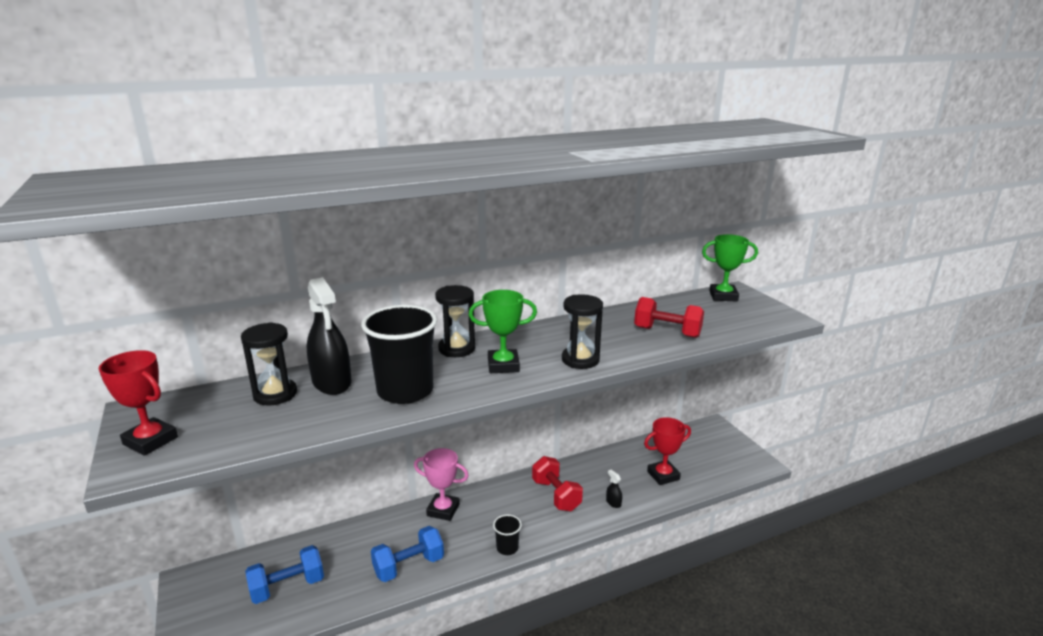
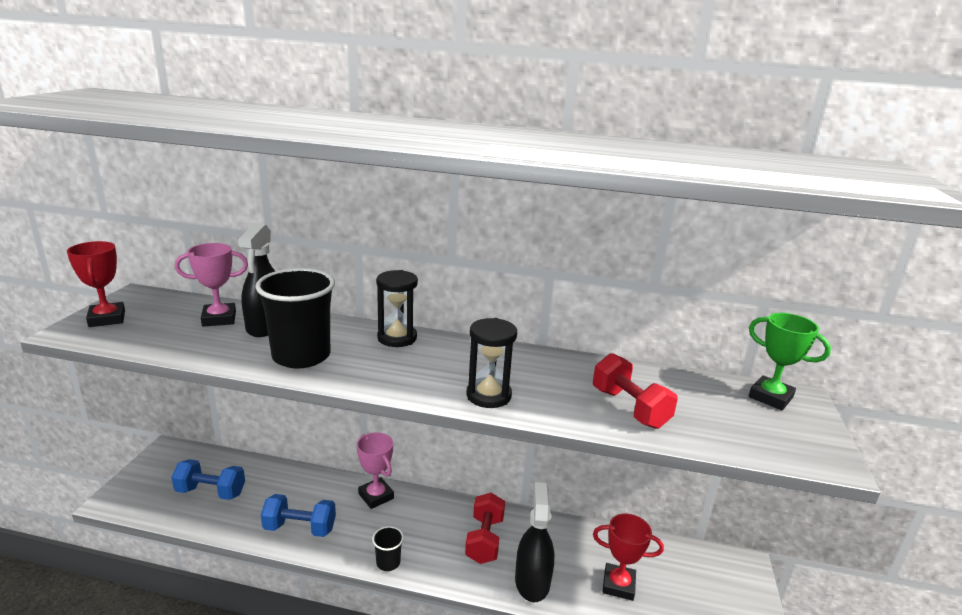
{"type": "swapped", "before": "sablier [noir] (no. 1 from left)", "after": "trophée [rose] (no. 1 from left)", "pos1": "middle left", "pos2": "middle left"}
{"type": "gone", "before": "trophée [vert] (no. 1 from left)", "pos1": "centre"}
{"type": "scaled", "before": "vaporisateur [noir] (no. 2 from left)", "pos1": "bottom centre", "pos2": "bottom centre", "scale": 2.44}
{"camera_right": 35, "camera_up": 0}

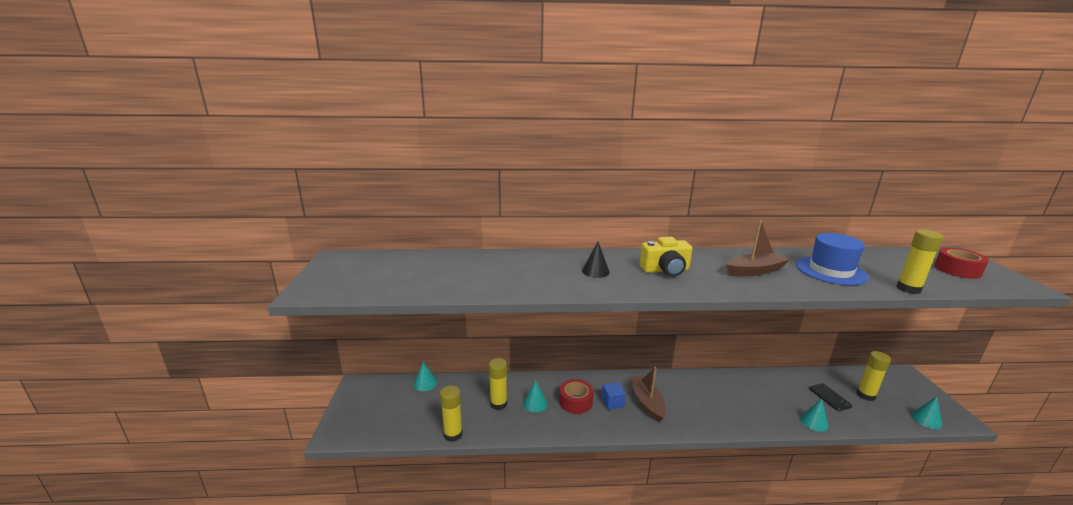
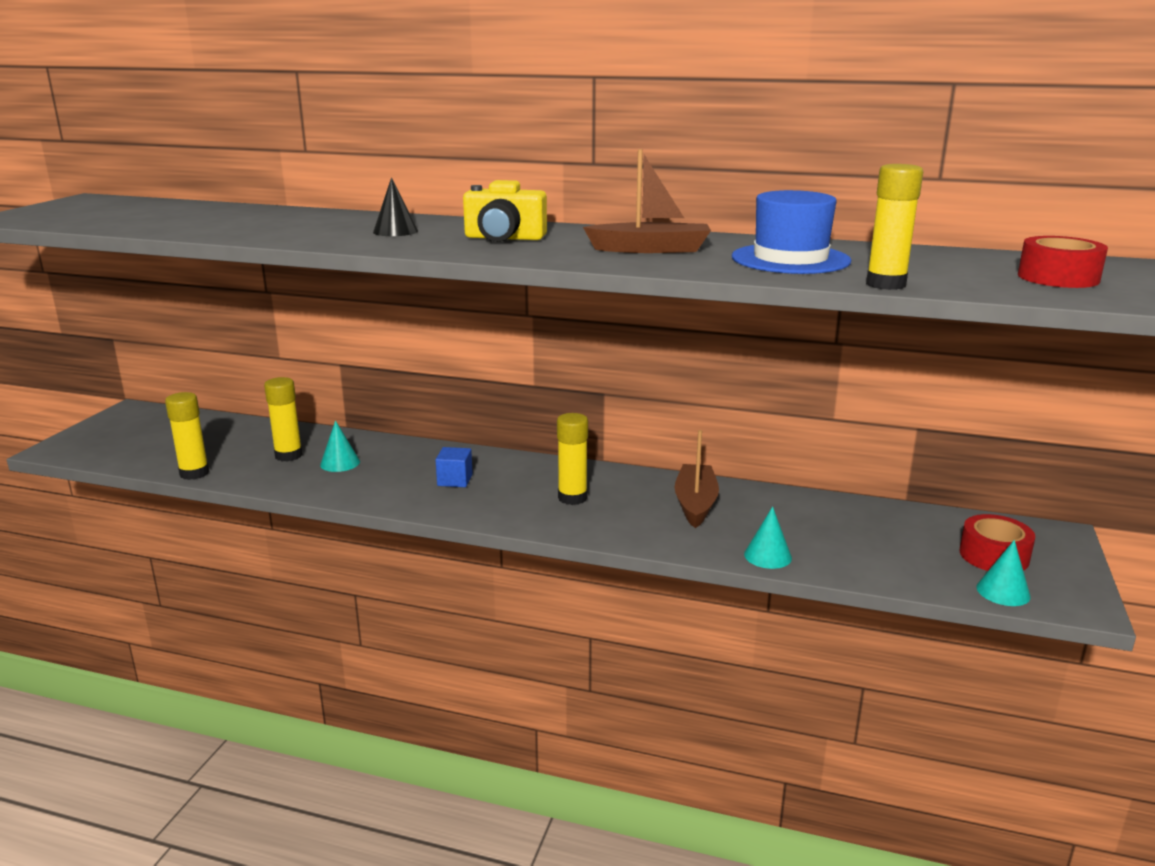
{"type": "gone", "before": "cône [turquoise] (no. 1 from left)", "pos1": "bottom centre"}
{"type": "shifted", "before": "ruban adhésif [rouge] (no. 1 from left)", "pos1": "bottom centre", "pos2": "middle right"}
{"type": "shifted", "before": "bateau [marron] (no. 1 from left in the first image)", "after": "bateau [marron] (no. 2 from left)", "pos1": "bottom centre", "pos2": "centre"}
{"type": "gone", "before": "téléphone [noir]", "pos1": "bottom right"}
{"type": "shifted", "before": "bâton de colle [jaune] (no. 3 from left)", "pos1": "bottom right", "pos2": "centre"}
{"camera_right": 20, "camera_up": 0}

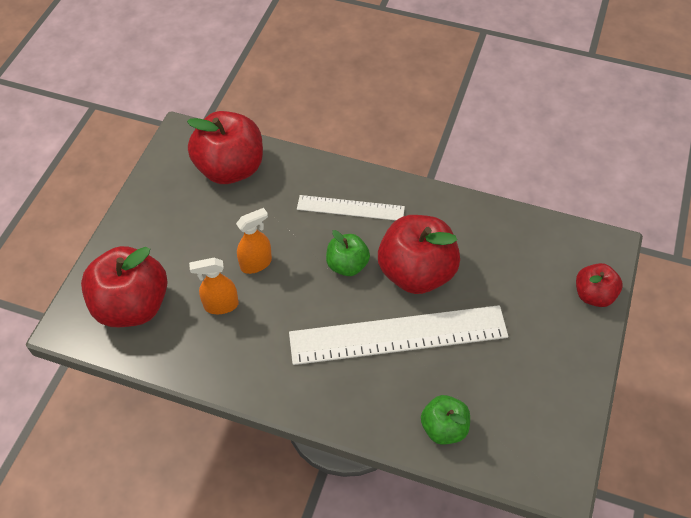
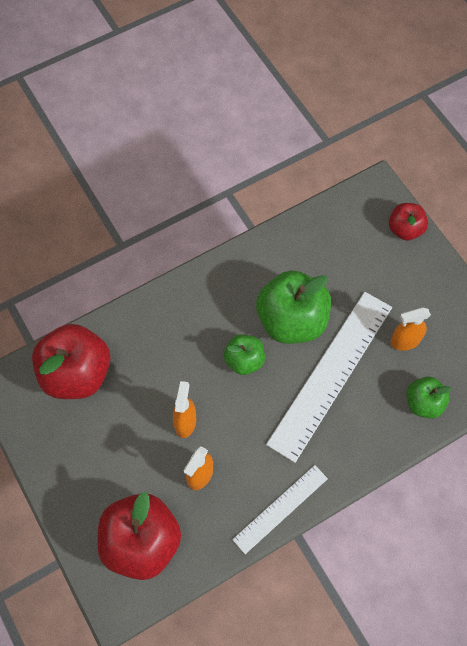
{"type": "shifted", "before": "règle [blanc] (no. 1 from left)", "pos1": "centre", "pos2": "bottom centre"}
{"type": "repainted", "before": "pomme [rouge] (no. 3 from left)", "after": "pomme [vert] (no. 2 from left)", "pos1": "centre", "pos2": "centre"}
{"type": "new", "after": "vaporisateur [orange] (no. 3 from left)", "pos2": "middle right"}
{"camera_right": -50, "camera_up": 10}

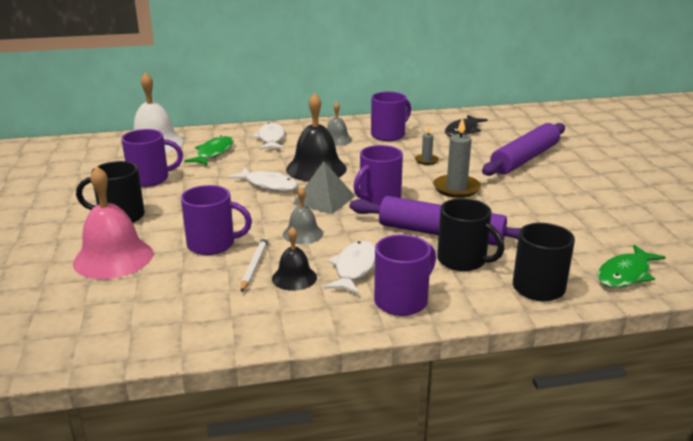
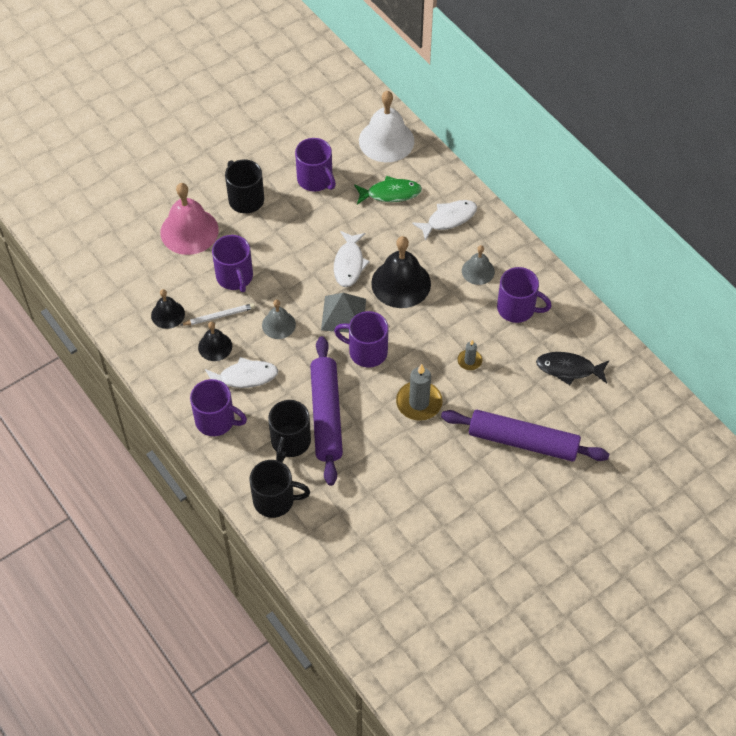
{"type": "gone", "before": "poisson [vert] (no. 2 from left)", "pos1": "middle right"}
{"type": "new", "after": "cloche [noir] (no. 1 from left)", "pos2": "middle left"}
{"camera_right": 65, "camera_up": 30}

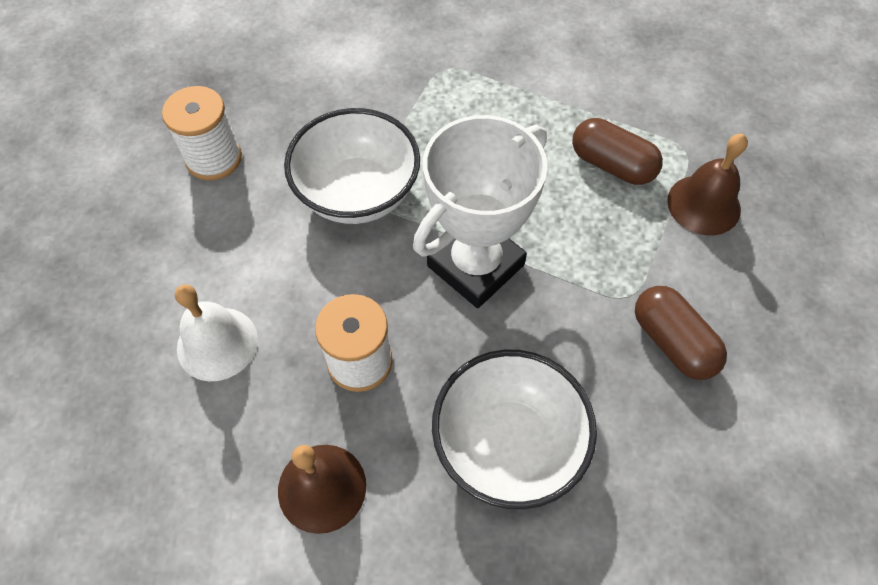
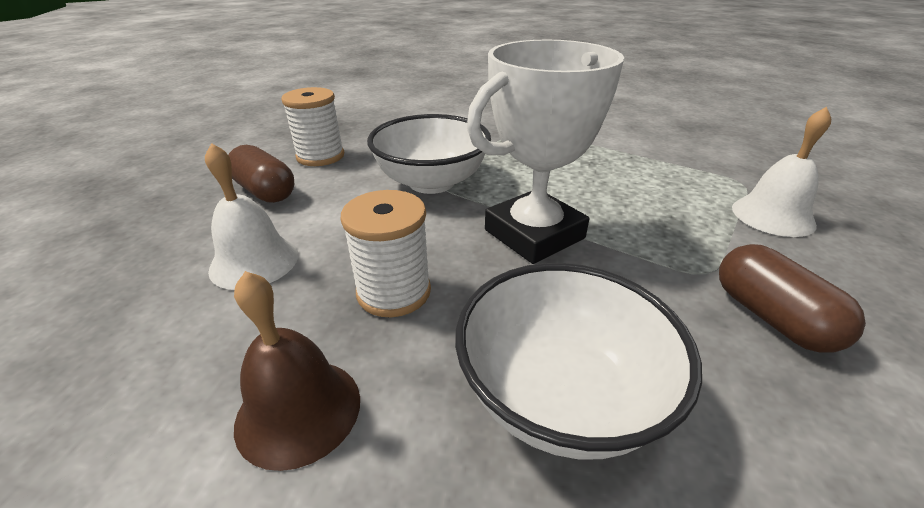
{"type": "shifted", "before": "gélule [marron] (no. 1 from left)", "pos1": "top right", "pos2": "middle left"}
{"type": "repainted", "before": "cloche [marron] (no. 2 from left)", "after": "cloche [blanc] (no. 2 from left)", "pos1": "top right", "pos2": "middle right"}
{"camera_right": 10, "camera_up": -25}

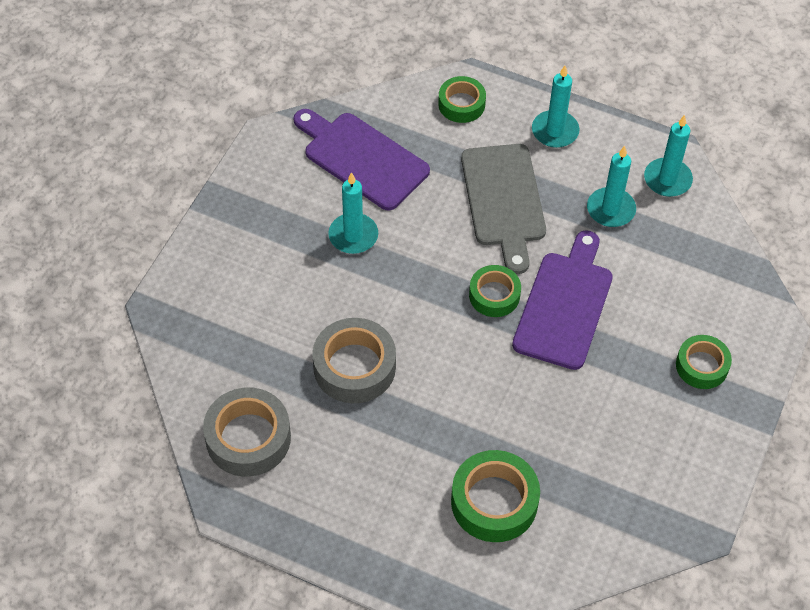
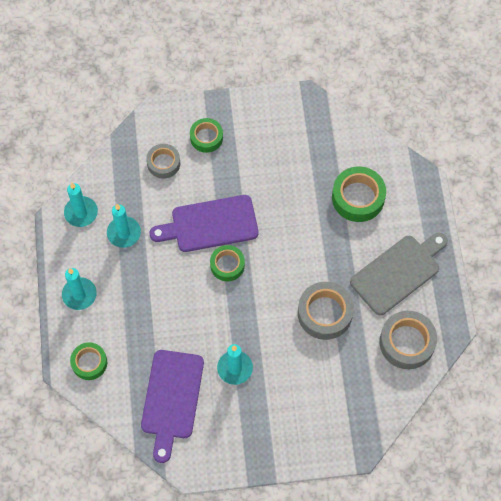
{"type": "shifted", "before": "planche à découper [gris]", "pos1": "centre", "pos2": "middle right"}
{"type": "new", "after": "ruban adhésif [gris] (no. 1 from left)", "pos2": "top left"}
{"camera_right": -120, "camera_up": 10}

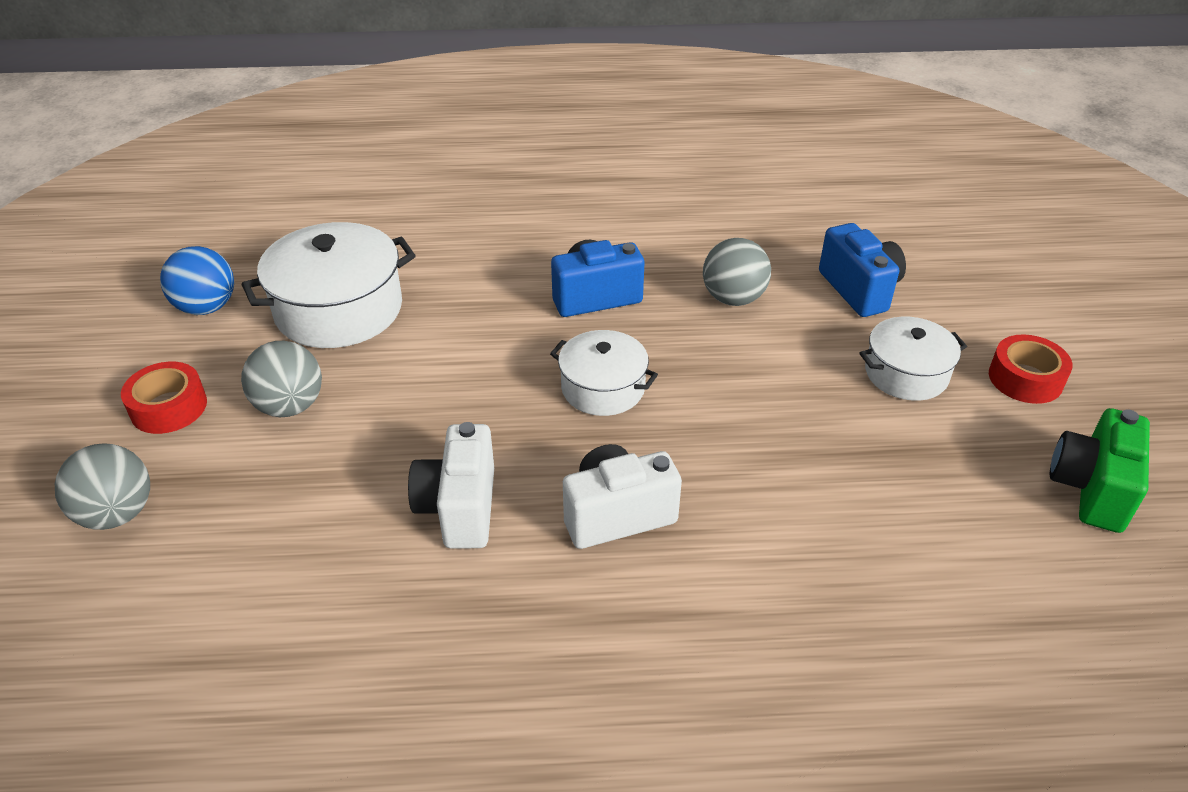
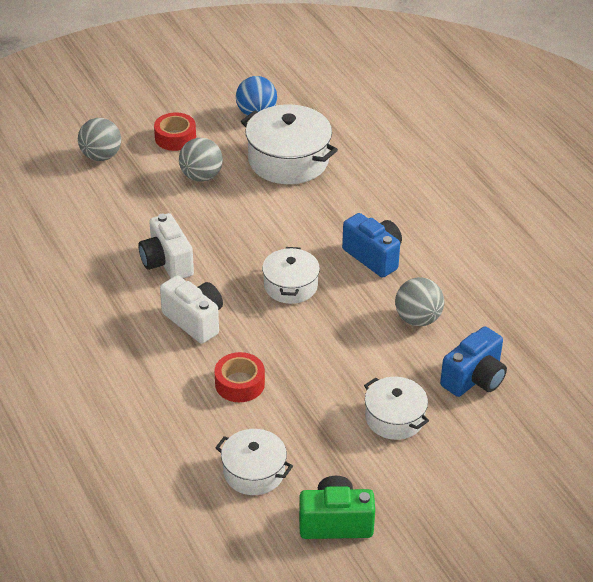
{"type": "rotated", "before": "appareil photo [blanc] (no. 1 from left)", "pos1": "centre", "pos2": "middle left", "turn": -90}
{"type": "shifted", "before": "ruban adhésif [rouge] (no. 2 from left)", "pos1": "middle right", "pos2": "centre"}
{"type": "new", "after": "marmite [blanc] (no. 1 from left)", "pos2": "bottom centre"}
{"camera_right": 65, "camera_up": 0}

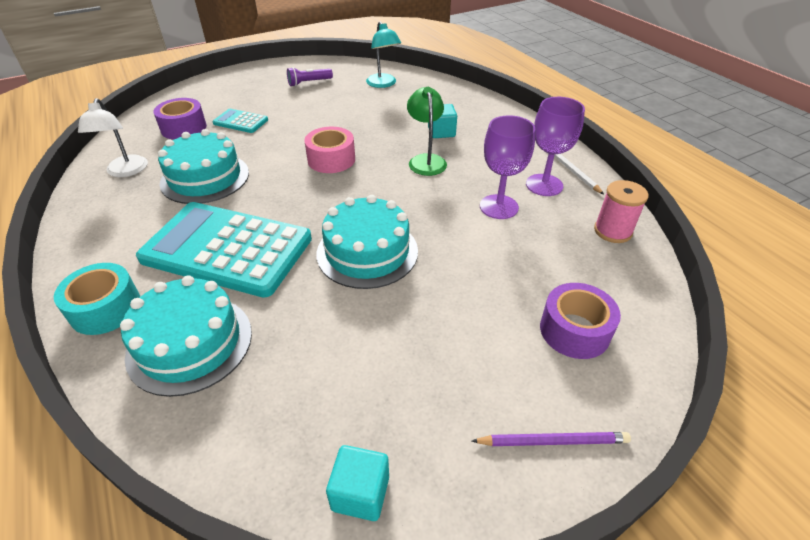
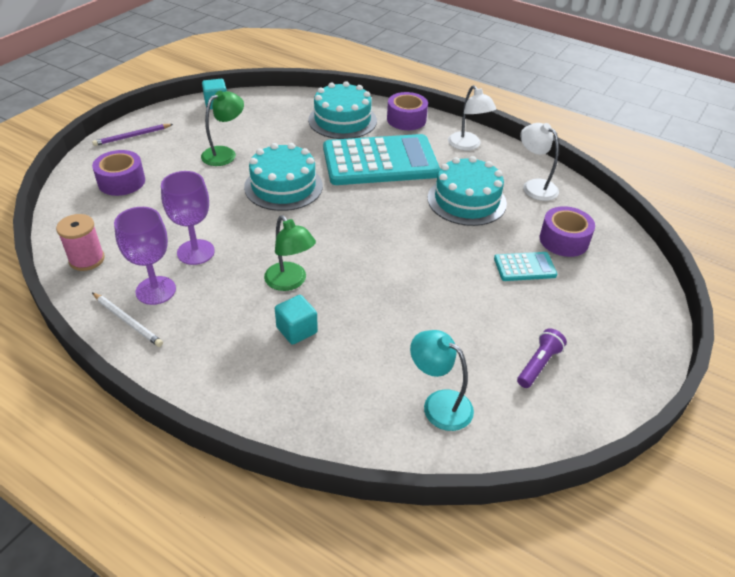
{"type": "repainted", "before": "ruban adhésif [turquoise]", "after": "ruban adhésif [violet] (no. 2 from left)", "pos1": "middle left", "pos2": "top centre"}
{"type": "gone", "before": "ruban adhésif [rose]", "pos1": "top centre"}
{"type": "new", "after": "lampe [vert] (no. 1 from left)", "pos2": "top left"}
{"type": "new", "after": "lampe [blanc] (no. 1 from left)", "pos2": "top centre"}
{"camera_right": 150, "camera_up": 0}

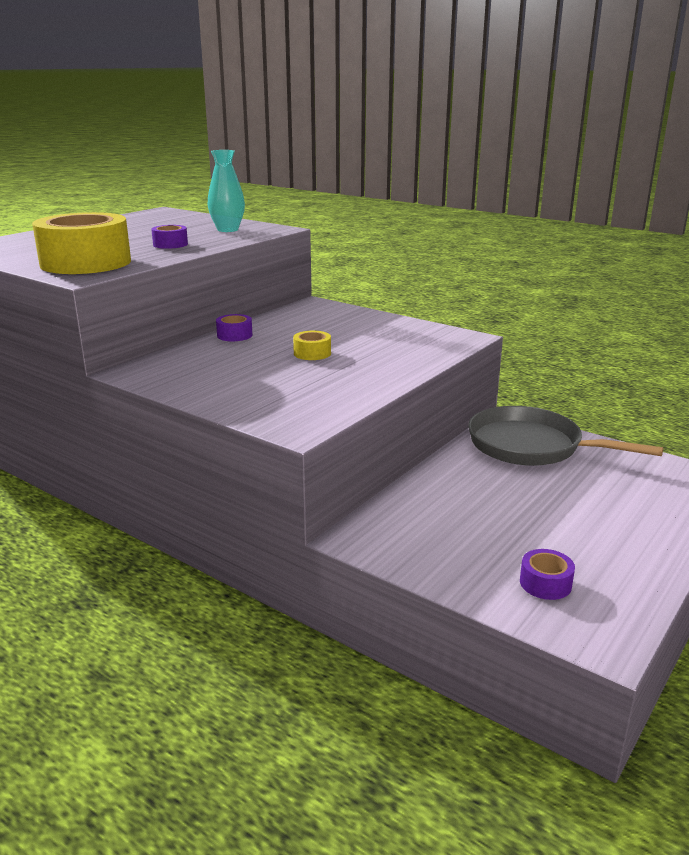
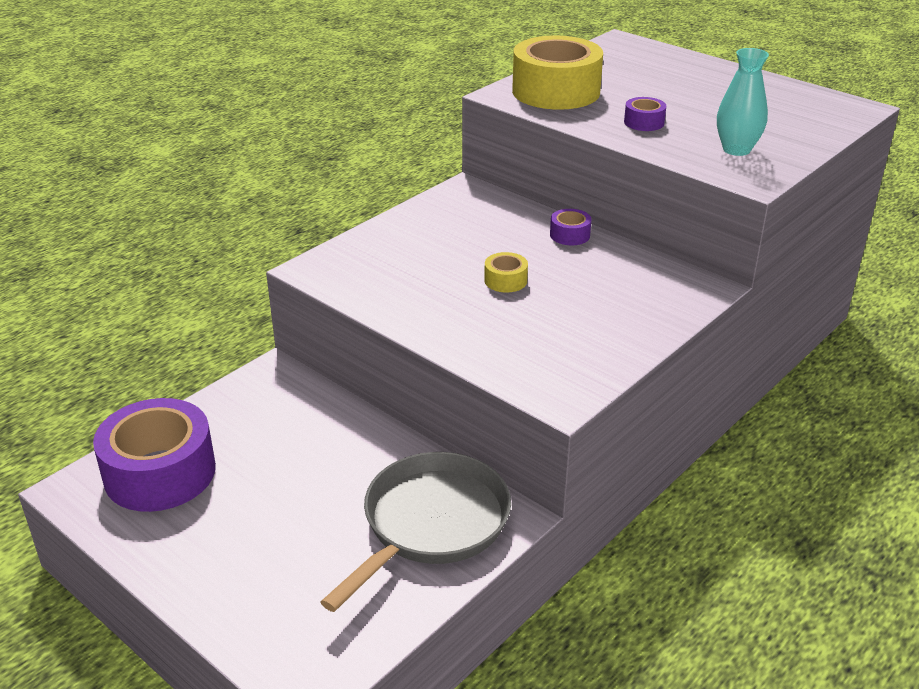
{"type": "scaled", "before": "ruban adhésif [violet] (no. 3 from left in the first image)", "pos1": "bottom right", "pos2": "middle left", "scale": 2.33}
{"camera_right": 95, "camera_up": 10}

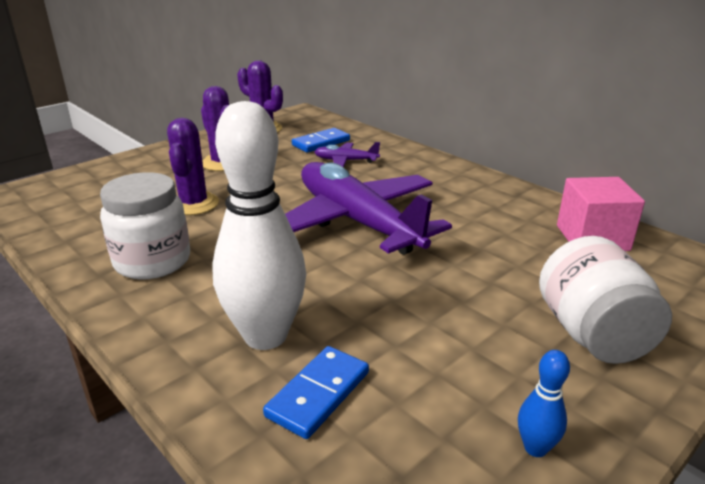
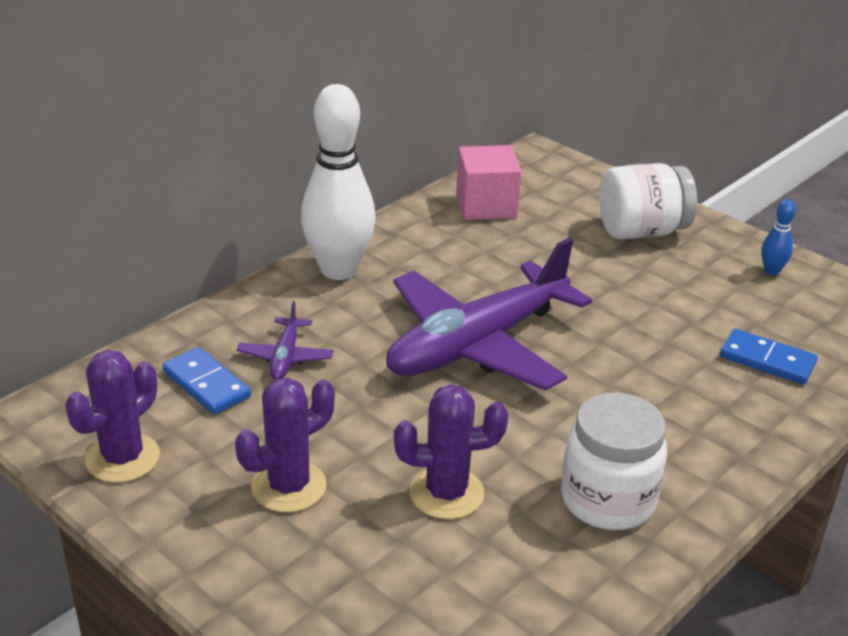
{"type": "shifted", "before": "quille [blanc]", "pos1": "centre", "pos2": "top centre"}
{"camera_right": -95, "camera_up": 5}

